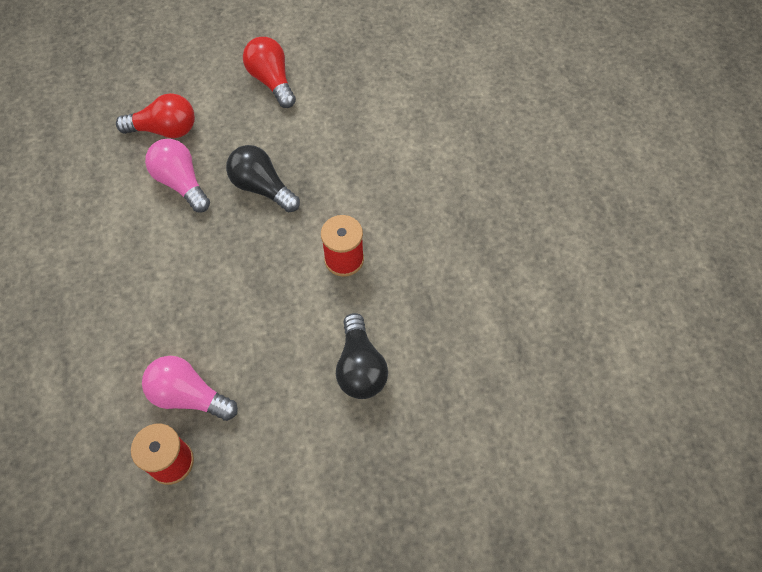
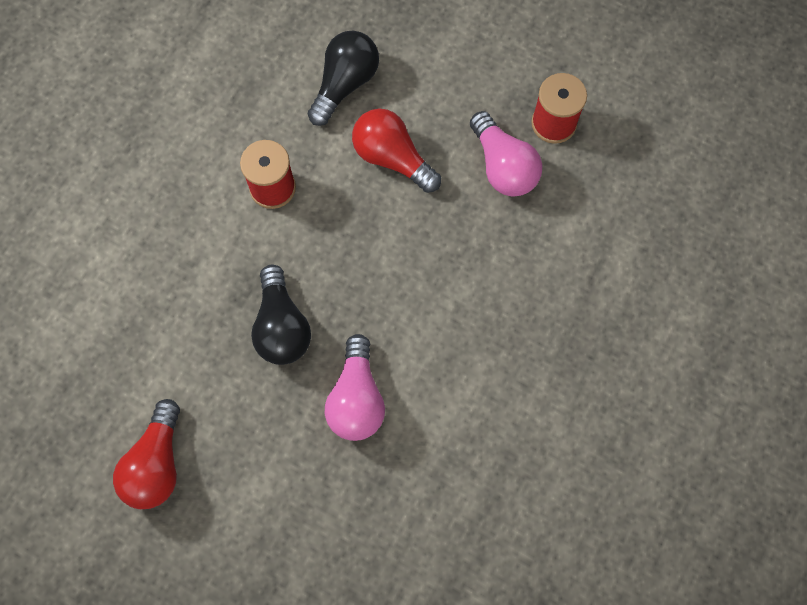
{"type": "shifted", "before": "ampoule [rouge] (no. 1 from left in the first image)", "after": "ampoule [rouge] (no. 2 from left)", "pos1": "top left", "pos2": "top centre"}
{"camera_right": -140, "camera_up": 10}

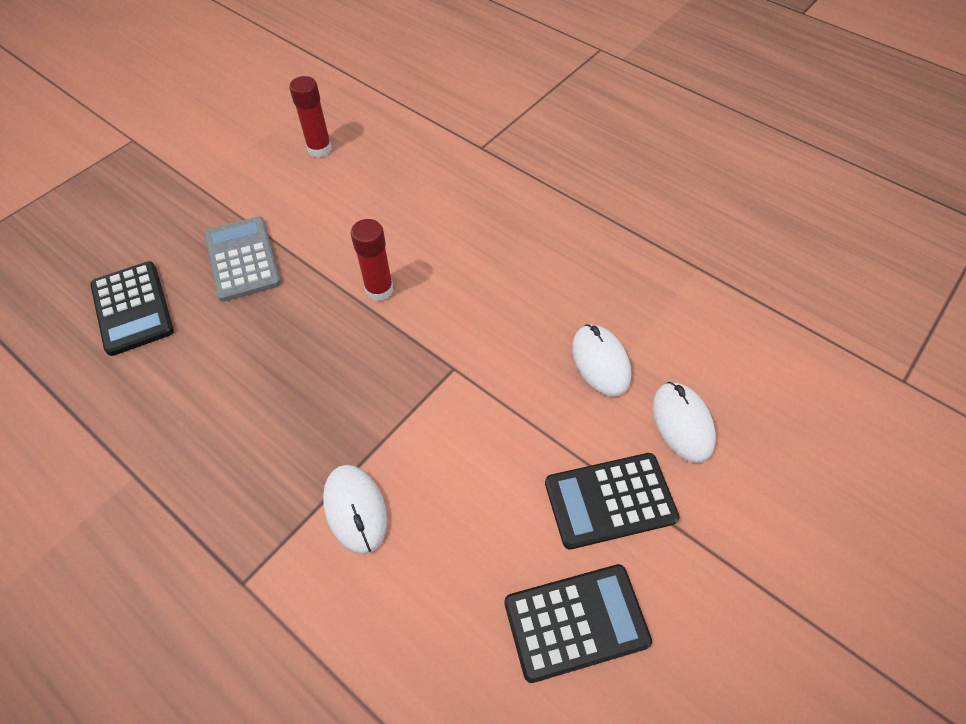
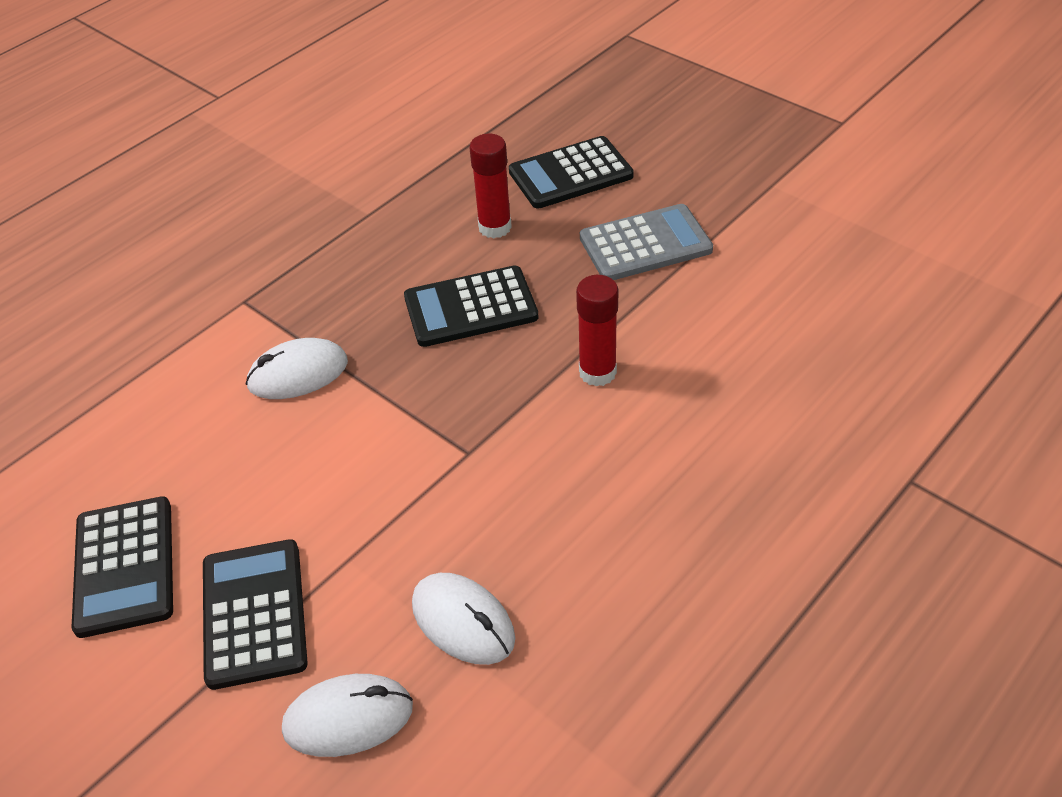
{"type": "shifted", "before": "bâton de colle [rouge] (no. 1 from left)", "pos1": "top left", "pos2": "top centre"}
{"type": "rotated", "before": "souris [blanc] (no. 2 from left in the first image)", "pos1": "centre", "pos2": "bottom centre", "turn": 60}
{"type": "new", "after": "calculatrice [noir] (no. 3 from left)", "pos2": "centre"}
{"camera_right": 95, "camera_up": -10}

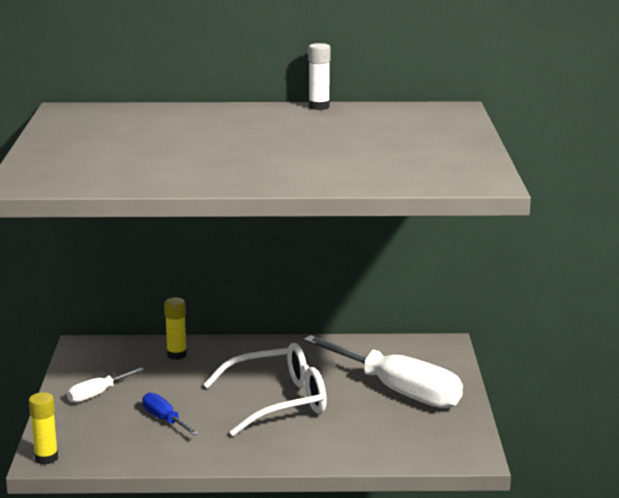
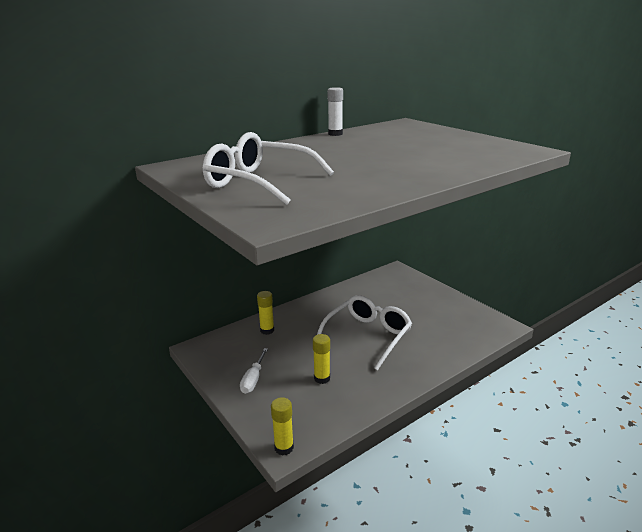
{"type": "swapped", "before": "tournevis [bleu]", "after": "bâton de colle [jaune] (no. 3 from left)", "pos1": "bottom left", "pos2": "bottom centre"}
{"type": "gone", "before": "tournevis [blanc] (no. 2 from left)", "pos1": "bottom centre"}
{"type": "new", "after": "lunettes [blanc] (no. 1 from left)", "pos2": "top centre"}
{"camera_right": -35, "camera_up": 5}

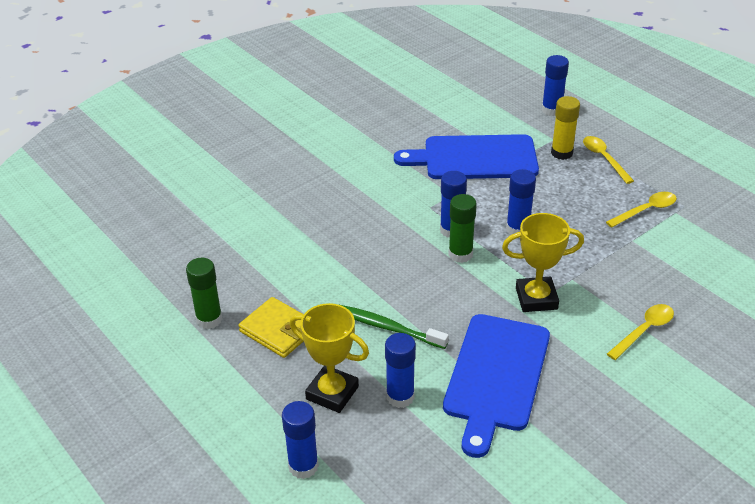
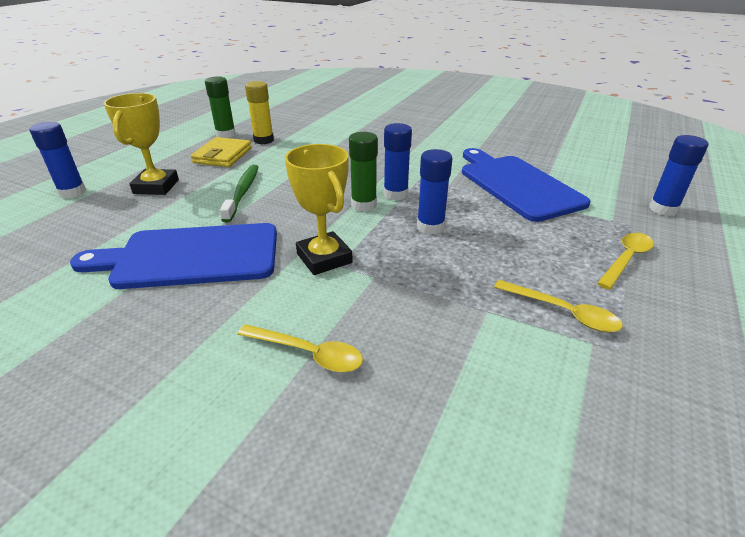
{"type": "gone", "before": "bâton de colle [bleu] (no. 2 from left)", "pos1": "bottom centre"}
{"type": "shifted", "before": "bâton de colle [jaune]", "pos1": "top right", "pos2": "top centre"}
{"camera_right": 65, "camera_up": -5}

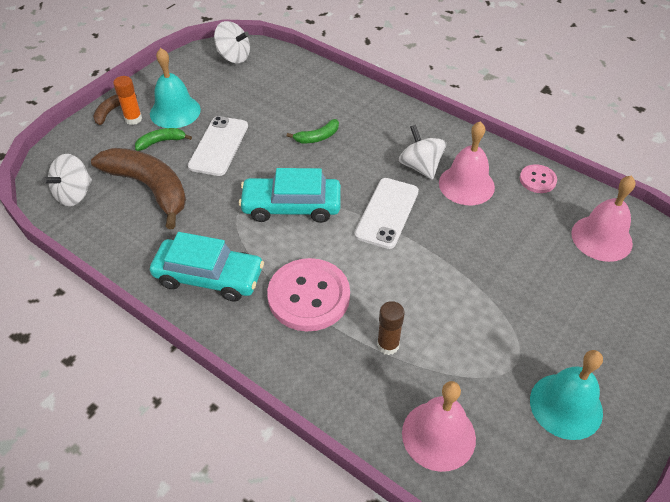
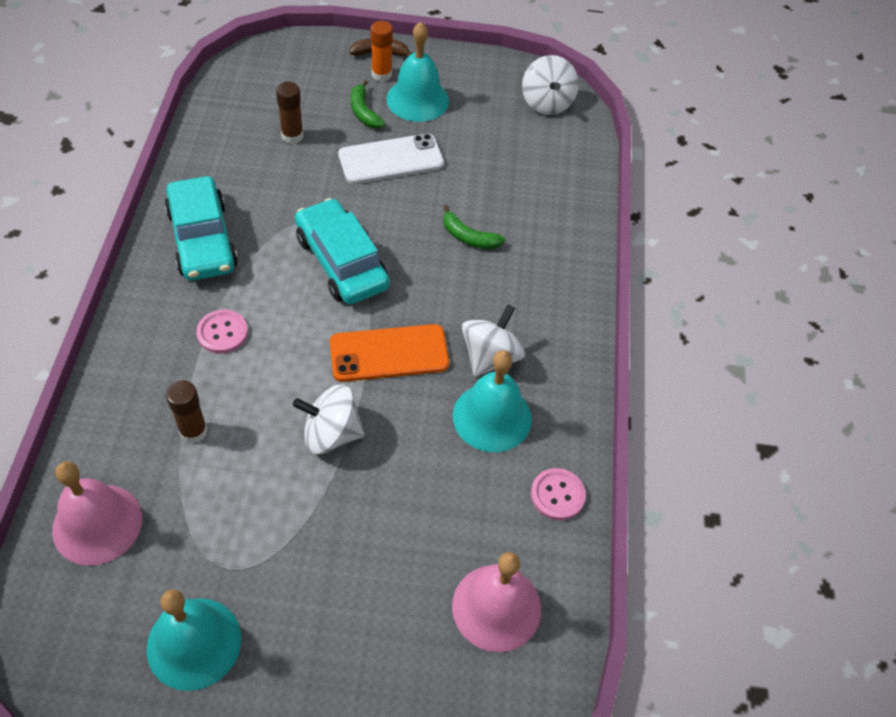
{"type": "shifted", "before": "toupie [blanc] (no. 1 from left)", "pos1": "middle left", "pos2": "centre"}
{"type": "swapped", "before": "banane [marron] (no. 2 from left)", "after": "bâton de colle [marron] (no. 2 from left)", "pos1": "middle left", "pos2": "top left"}
{"type": "rotated", "before": "banane [vert] (no. 1 from left)", "pos1": "top left", "pos2": "top centre", "turn": -150}
{"type": "scaled", "before": "bouton [rose] (no. 1 from left)", "pos1": "centre", "pos2": "middle left", "scale": 0.51}
{"type": "repainted", "before": "téléphone [blanc] (no. 2 from left)", "after": "téléphone [orange]", "pos1": "centre", "pos2": "centre"}
{"type": "repainted", "before": "cloche [rose] (no. 2 from left)", "after": "cloche [turquoise] (no. 3 from left)", "pos1": "top right", "pos2": "centre"}
{"camera_right": 55, "camera_up": 5}

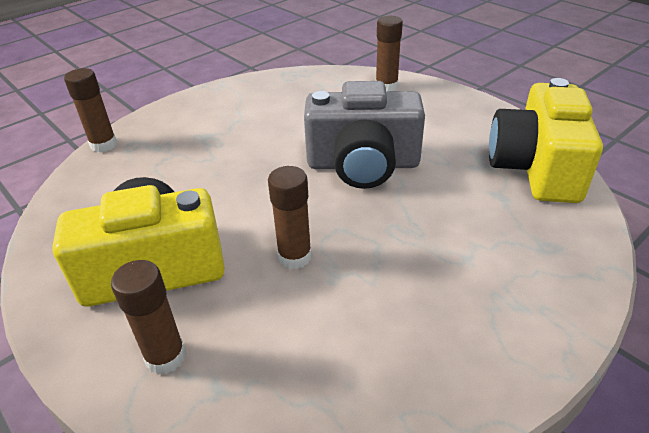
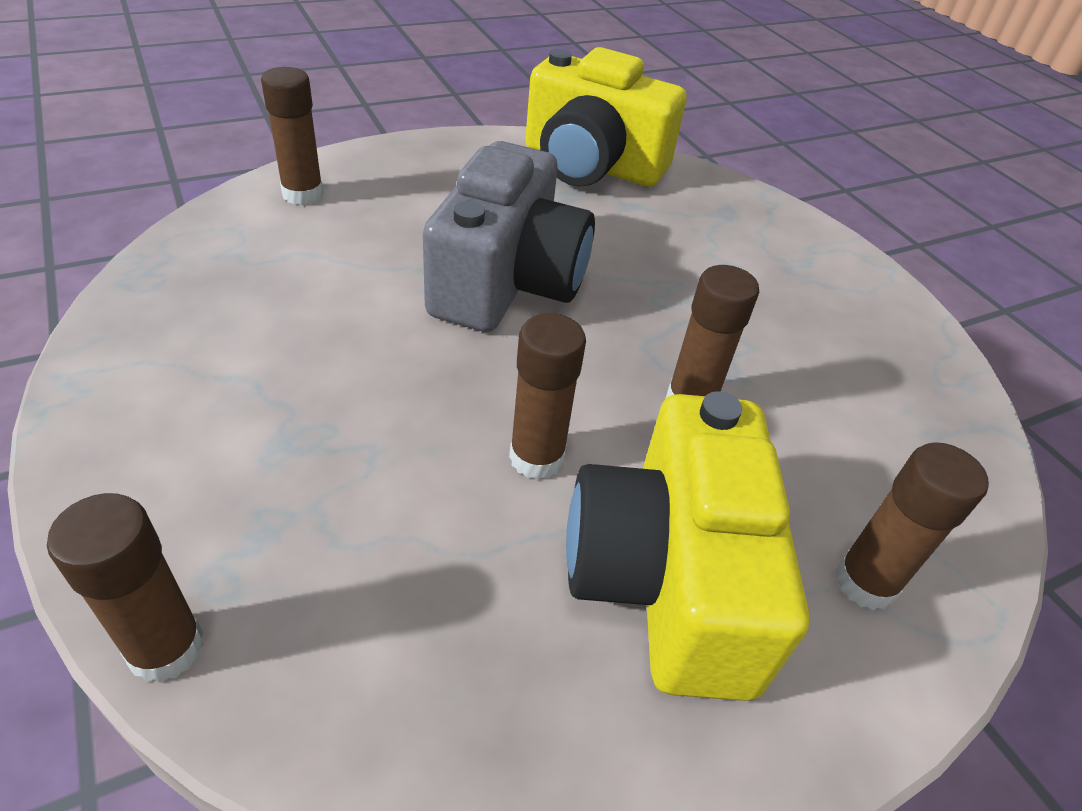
{"type": "new", "after": "bâton de colle [marron] (no. 3 from left)", "pos2": "centre"}
{"camera_right": -80, "camera_up": 5}

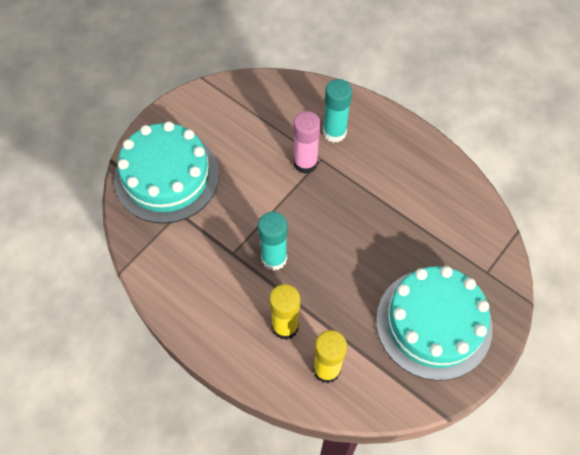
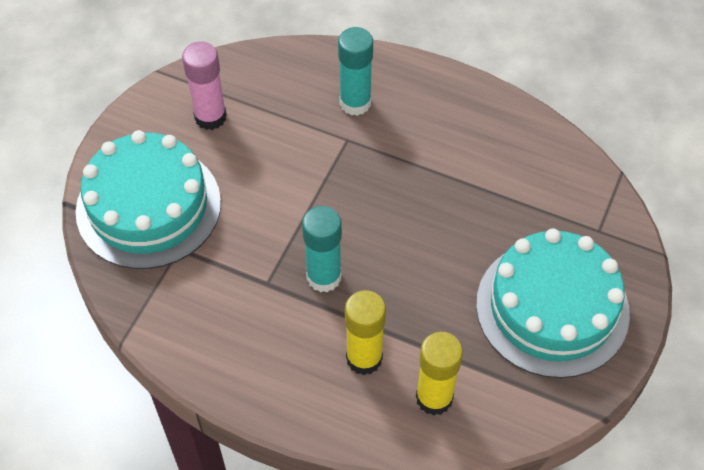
{"type": "shifted", "before": "bâton de colle [rose]", "pos1": "top centre", "pos2": "top left"}
{"camera_right": -15, "camera_up": -5}

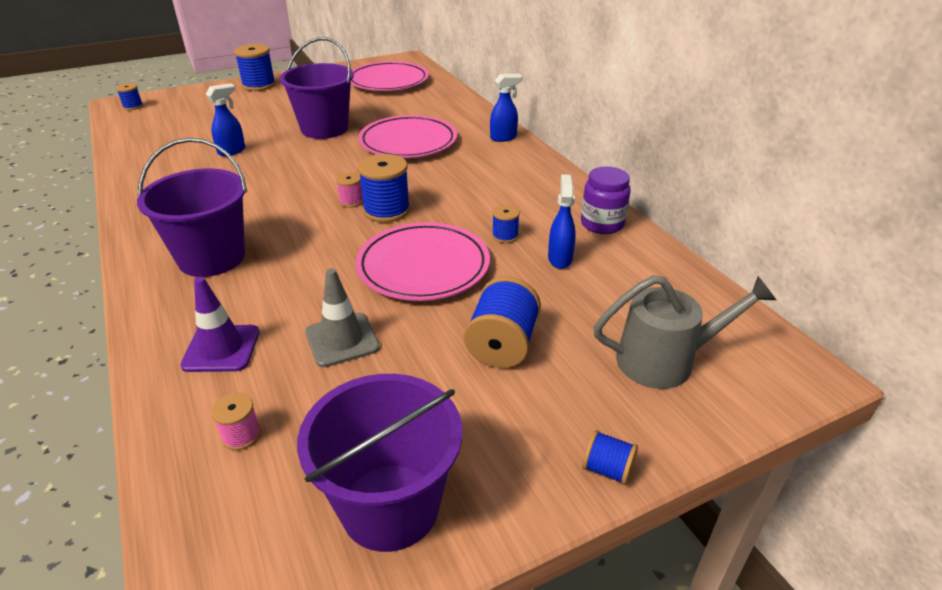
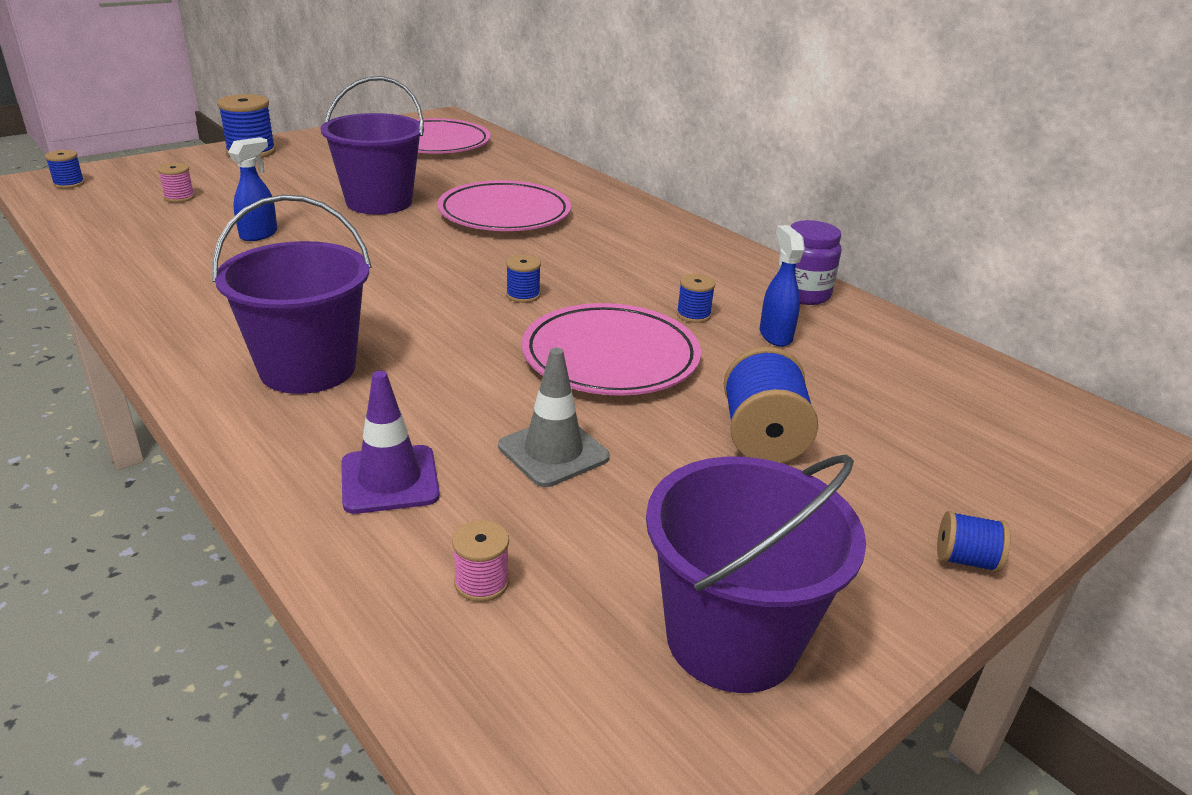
{"type": "shifted", "before": "bobine [rose] (no. 2 from left in the first image)", "after": "bobine [rose] (no. 1 from left)", "pos1": "top centre", "pos2": "top left"}
{"type": "scaled", "before": "bobine [bleu] (no. 3 from left)", "pos1": "top centre", "pos2": "centre", "scale": 0.53}
{"type": "gone", "before": "vaporisateur [bleu] (no. 2 from left)", "pos1": "top centre"}
{"type": "gone", "before": "arrosoir [gris]", "pos1": "middle right"}
{"camera_right": -15, "camera_up": -5}

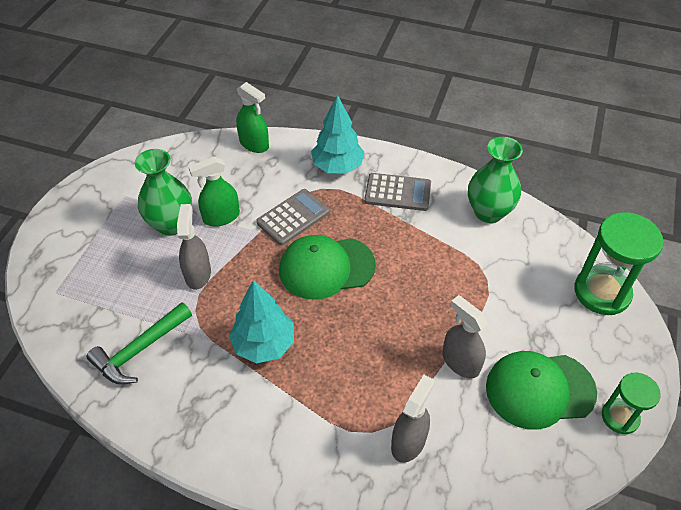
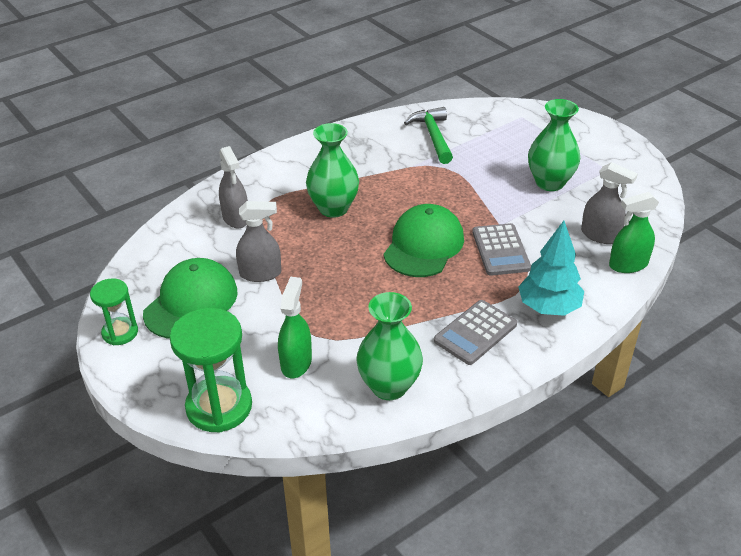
{"type": "shifted", "before": "vaporisateur [gris] (no. 1 from left in the first image)", "after": "vaporisateur [gris] (no. 3 from left)", "pos1": "middle left", "pos2": "middle right"}
{"type": "shifted", "before": "vaporisateur [vert] (no. 1 from left)", "pos1": "middle left", "pos2": "centre"}
{"type": "gone", "before": "arbre [turquoise] (no. 1 from left)", "pos1": "centre"}
{"type": "new", "after": "vase [vert] (no. 1 from left)", "pos2": "top centre"}
{"camera_right": 125, "camera_up": -10}

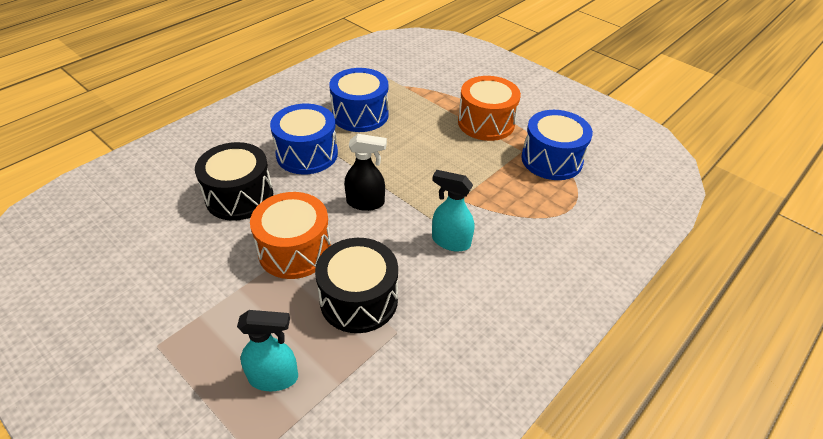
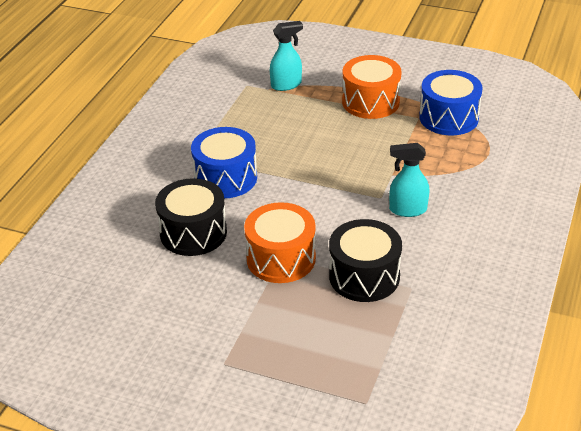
{"type": "shifted", "before": "vaporisateur [turquoise] (no. 1 from left)", "pos1": "bottom left", "pos2": "top centre"}
{"type": "gone", "before": "tambour [bleu] (no. 2 from left)", "pos1": "top centre"}
{"type": "gone", "before": "vaporisateur [noir]", "pos1": "centre"}
{"camera_right": -20, "camera_up": -5}

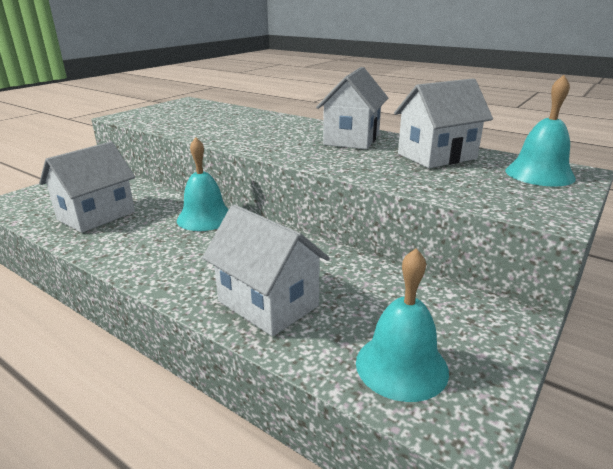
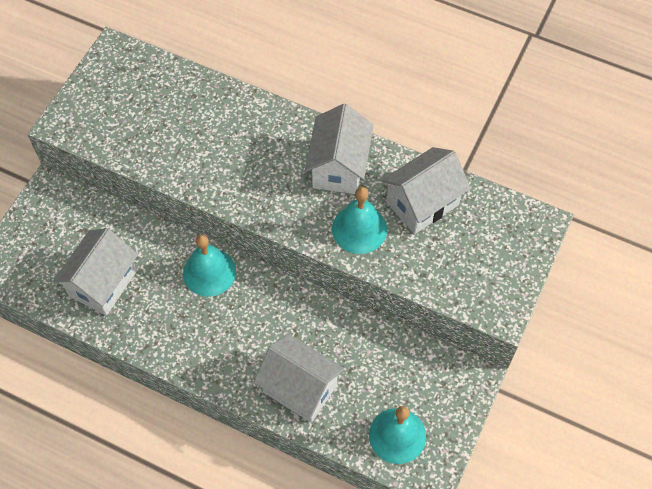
{"type": "shifted", "before": "cloche [turquoise] (no. 3 from left in the first image)", "after": "cloche [turquoise] (no. 2 from left)", "pos1": "top right", "pos2": "centre"}
{"camera_right": -10, "camera_up": 35}

